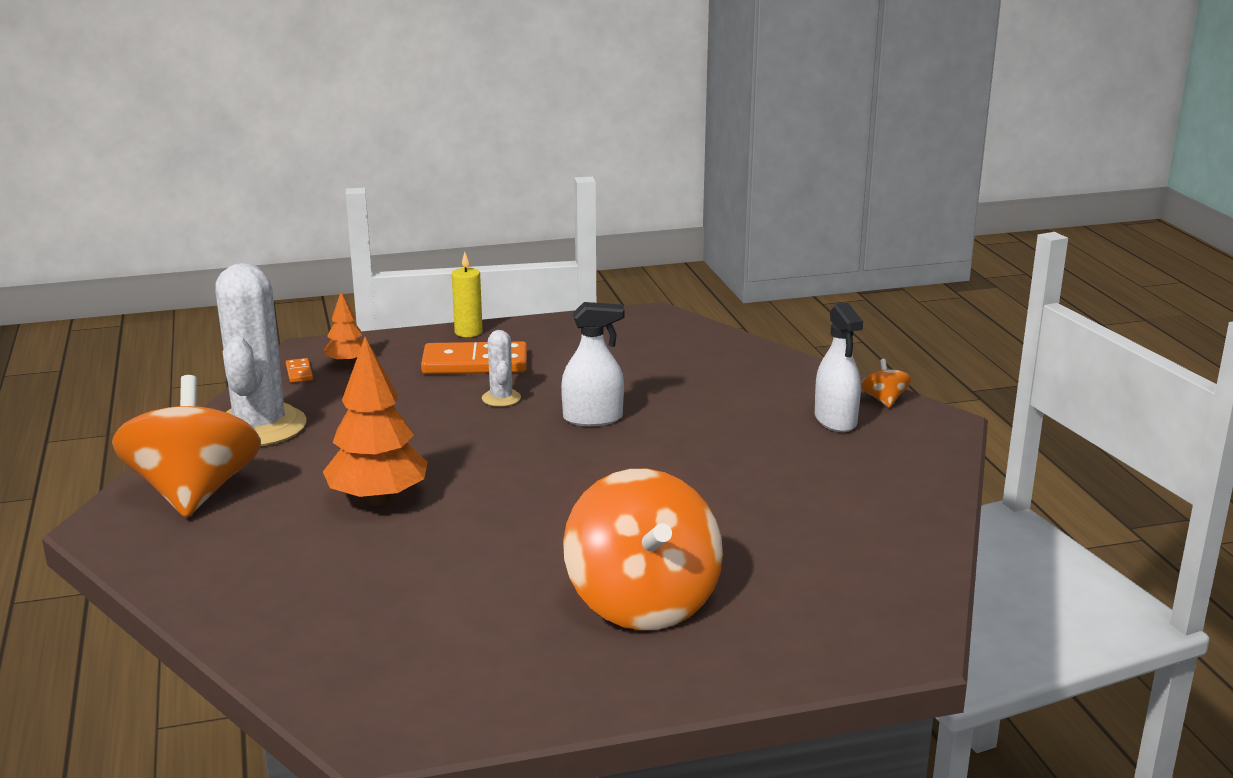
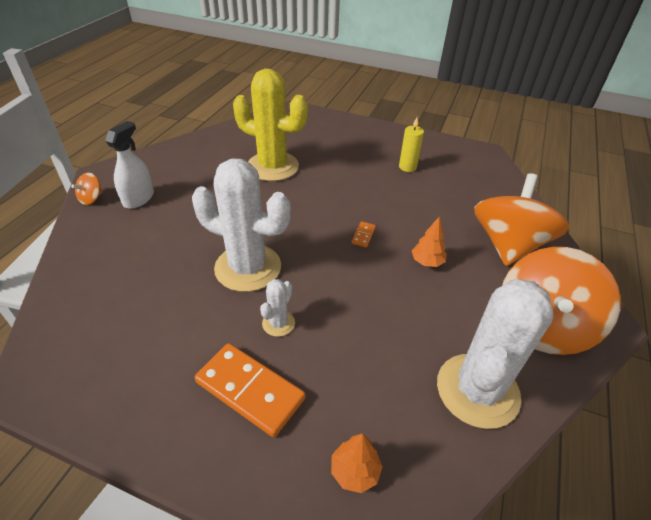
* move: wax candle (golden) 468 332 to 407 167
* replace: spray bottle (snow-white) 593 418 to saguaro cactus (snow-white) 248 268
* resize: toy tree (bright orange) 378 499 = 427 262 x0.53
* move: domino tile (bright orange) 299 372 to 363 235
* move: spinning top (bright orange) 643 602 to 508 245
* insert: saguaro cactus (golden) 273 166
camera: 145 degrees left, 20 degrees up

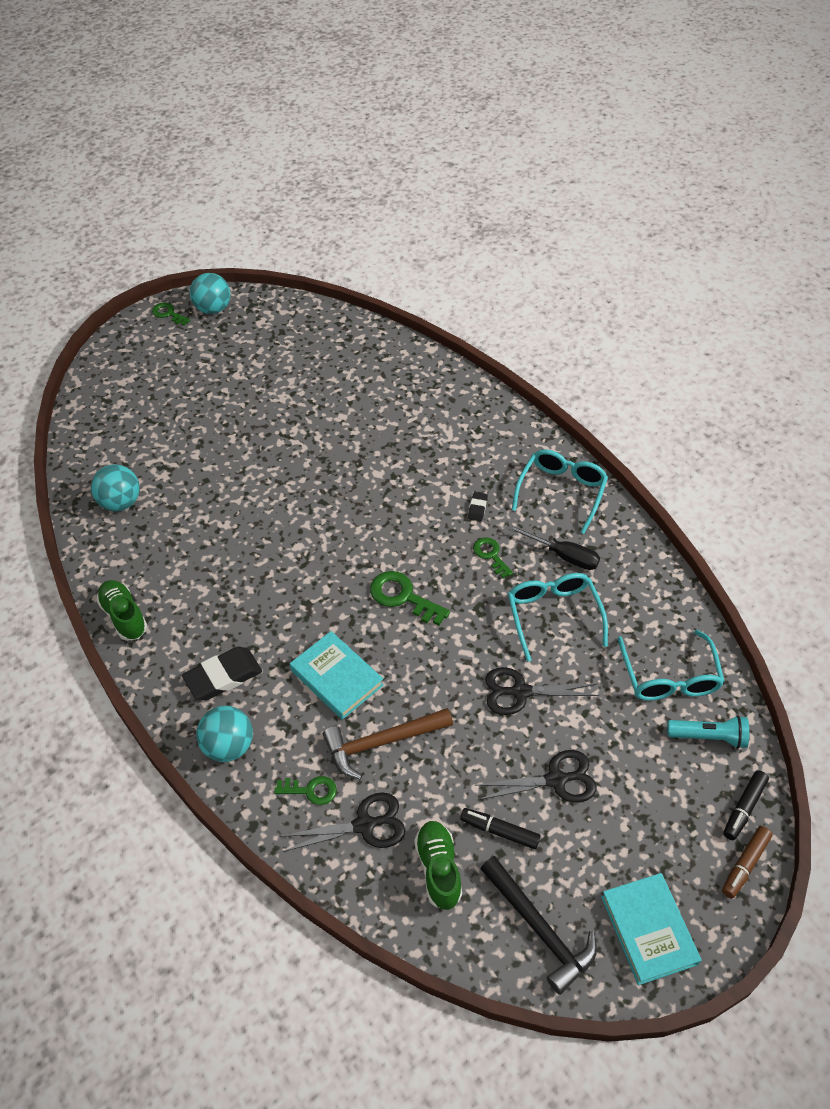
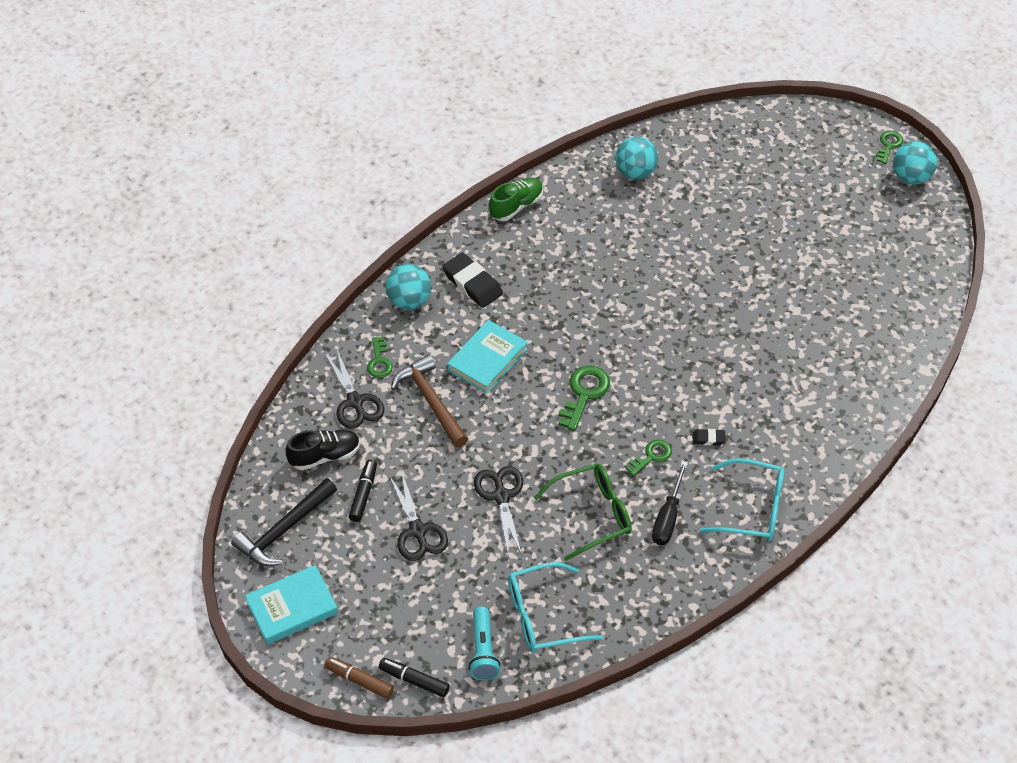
* recolor: glasses (turquoise) 553 615 to glasses (leaf-green) 592 514
* recolor: shoe (leaf-green) 438 869 to shoe (jet-black) 325 456
camera: 80 degrees right, 0 degrees up

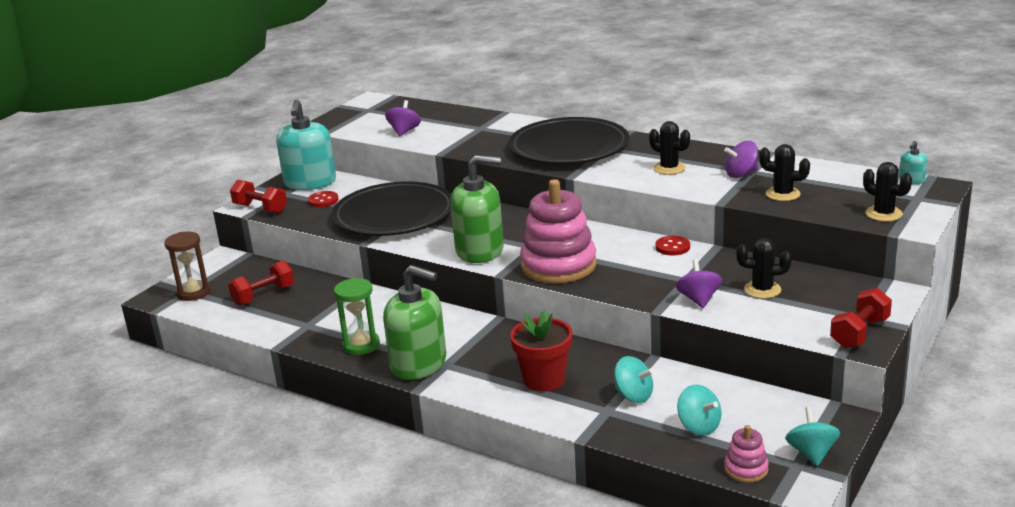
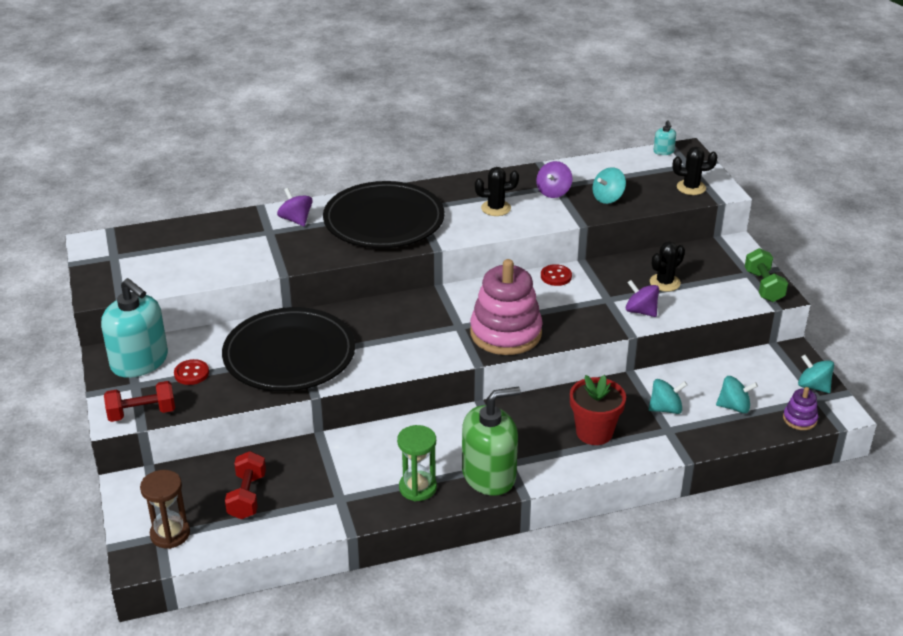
* move: spinning top (royal purple) 404 131 to 296 220
* replace: saguaro cactus (jet-black) 783 194 to spinning top (turquoise) 608 198
* delete: soap pump (leaf-green) 480 250
* recolor: hand weight (scarlet) 859 333 to hand weight (leaf-green) 763 286
* recolor: ring stacker (rose-pink) 746 469 to ring stacker (royal purple) 799 419
camera: 50 degrees left, 10 degrees up

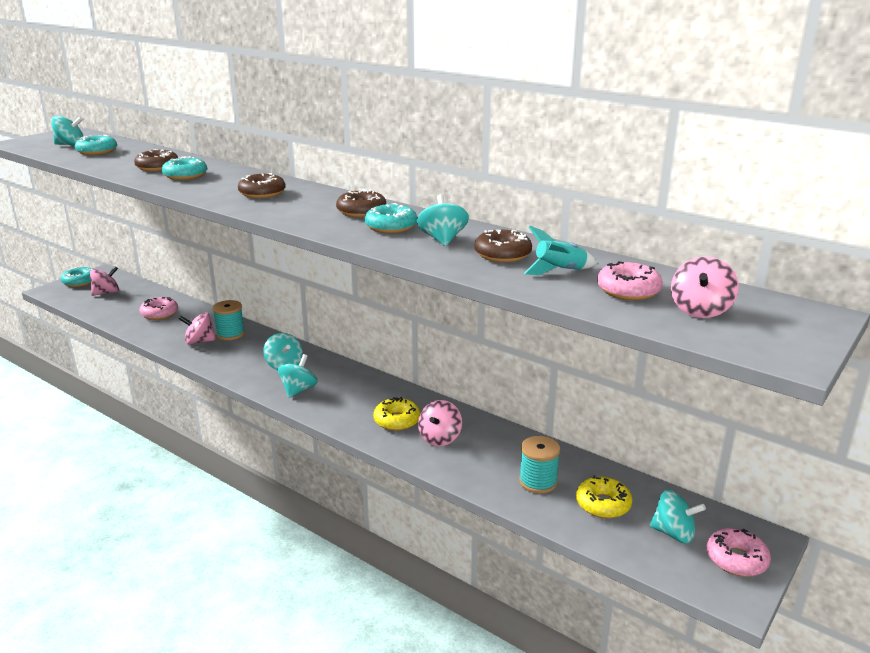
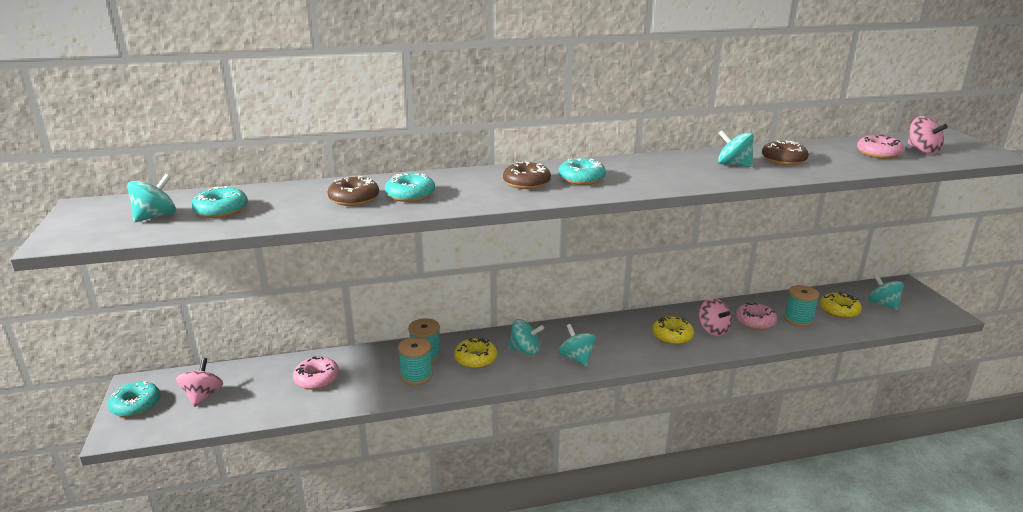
* delete: donut (dark brown) 361 211
* move: donut (turquoise) 391 227 to 581 179
* delete: toy rocket (turquoise) 559 271
* replace: spinning top (rose-pink) 199 341 to bobbin (turquoise) 416 376
* rotate: spinning top (turquoise) 673 533 = 882 304 90 degrees counterclockwise
* move: donut (rose-pink) 736 559 to 755 322
* insert: donut (golden) 475 359
camera: 50 degrees left, 0 degrees up

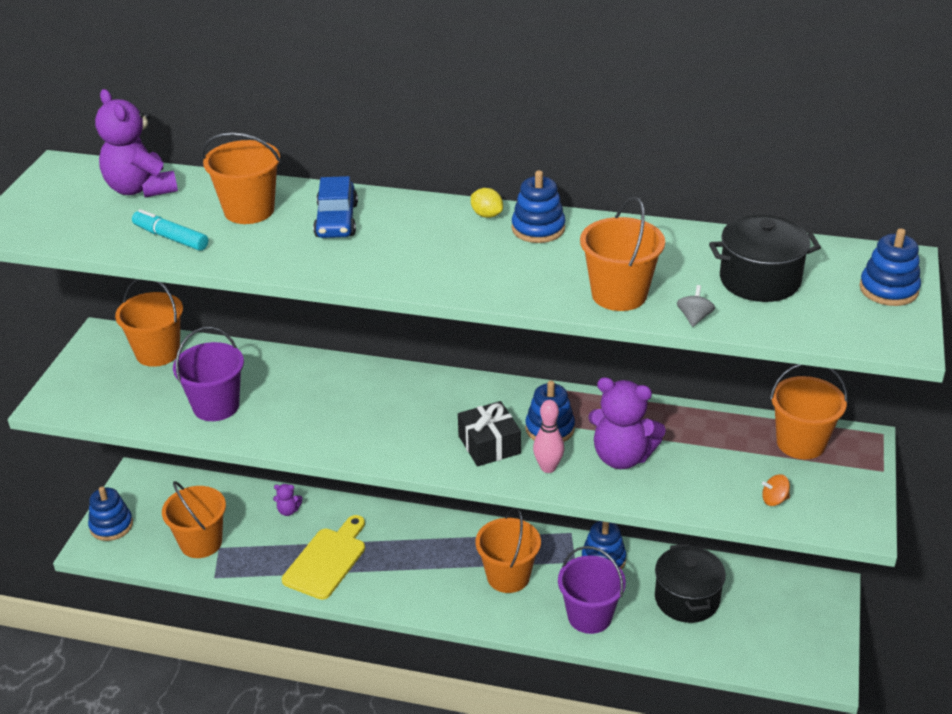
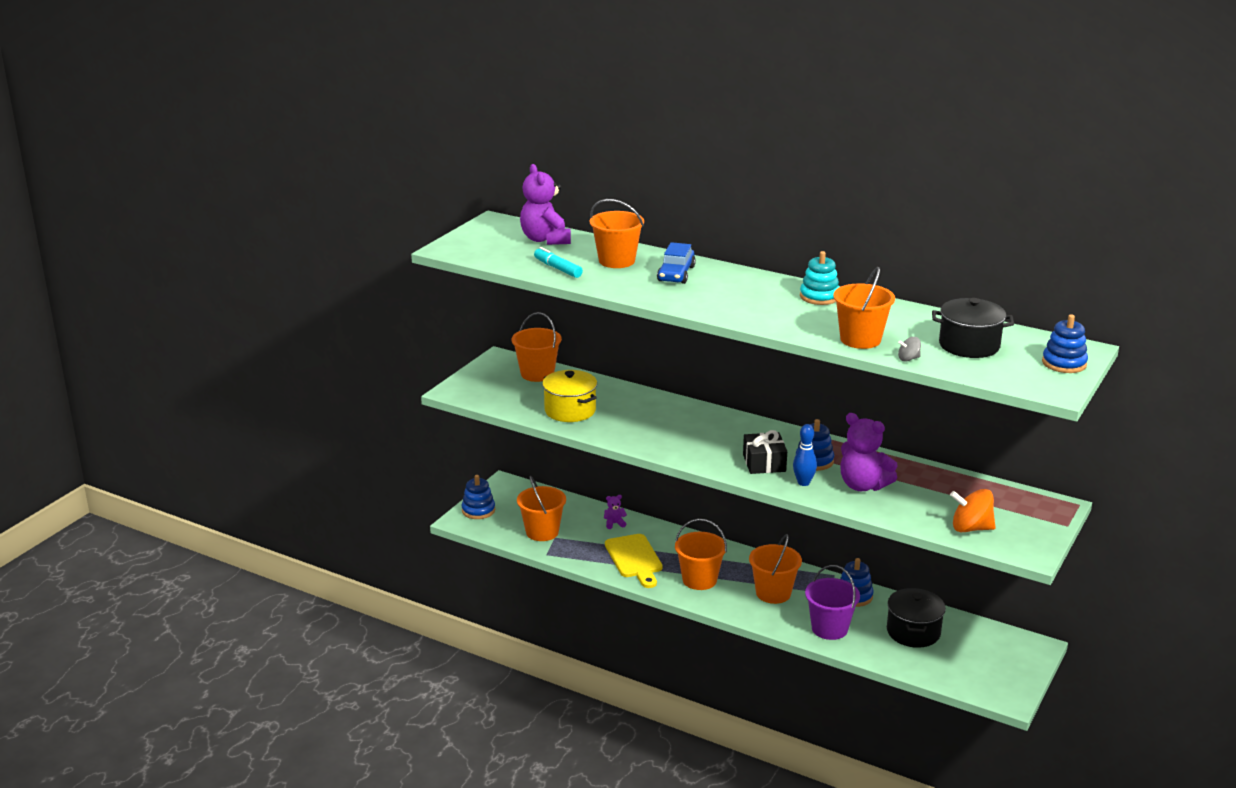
* recolor: ring stacker (blue) 538 229 to ring stacker (turquoise) 819 297
* delete: lemon (golden) 486 215
* rotate: spinning top (grey) 694 318 = 908 359 135 degrees counterclockwise
* replace: bucket (royal purple) 216 406 to stockpot (golden) 570 410
* move: bucket (bright orange) 801 443 to 699 580
* recolor: tenpin (rose-pink) 548 467 to tenpin (blue) 803 483
* resize: spinning top (bright orange) 774 500 = 971 528 x1.96
* rotate: teddy bear (royal purple) 288 511 = 614 523 150 degrees clockwise
* rotate: cutting board (golden) 327 560 = 634 559 120 degrees clockwise
camera: 15 degrees right, 10 degrees down

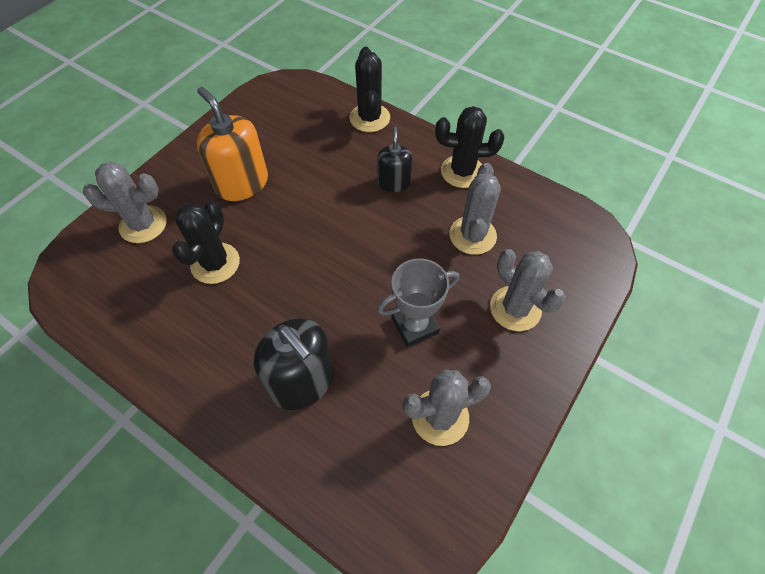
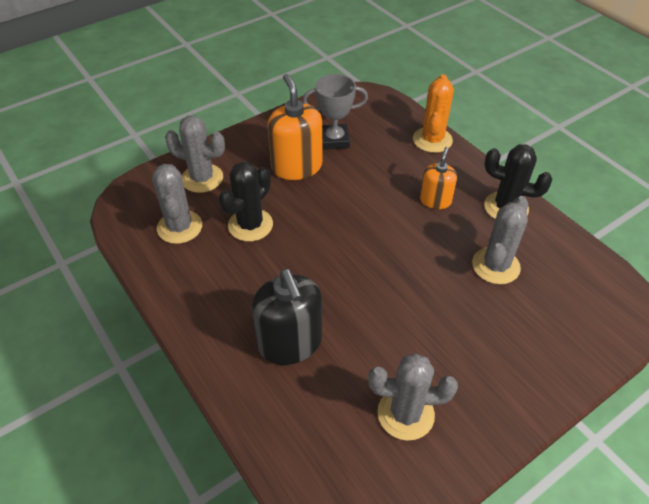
* recolor: saguaro cactus (jet-black) 369 118 to saguaro cactus (bright orange) 432 140
* recolor: soap pump (jet-black) 394 182 to soap pump (bright orange) 435 200
* move: saguaro cactus (grey) 515 308 to 179 227
* move: trophy (grey) 415 325 to 334 140
camera: 20 degrees right, 10 degrees down

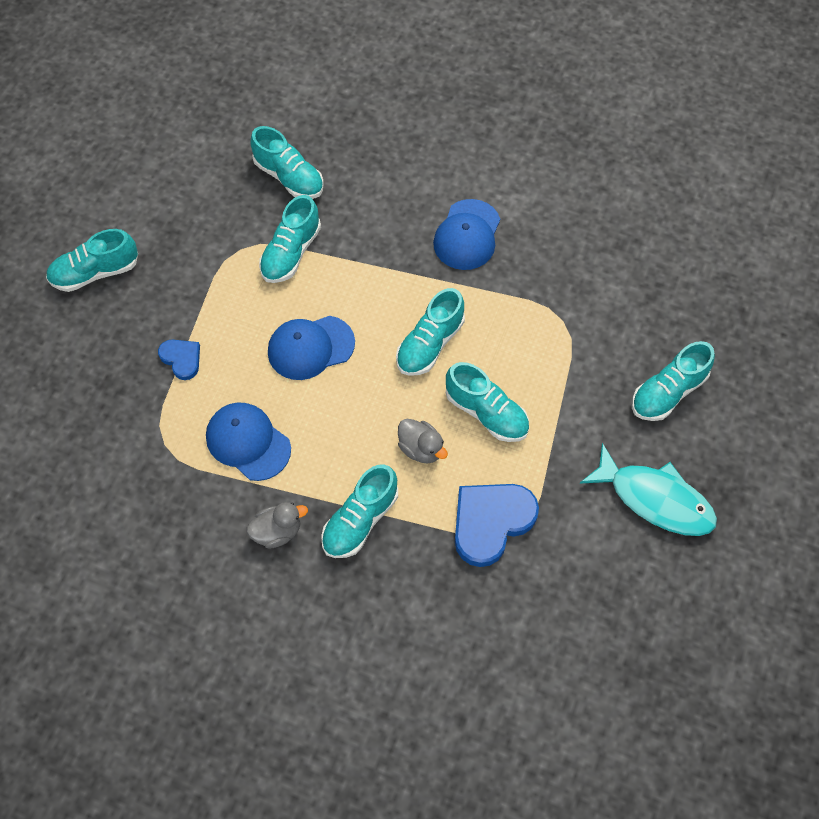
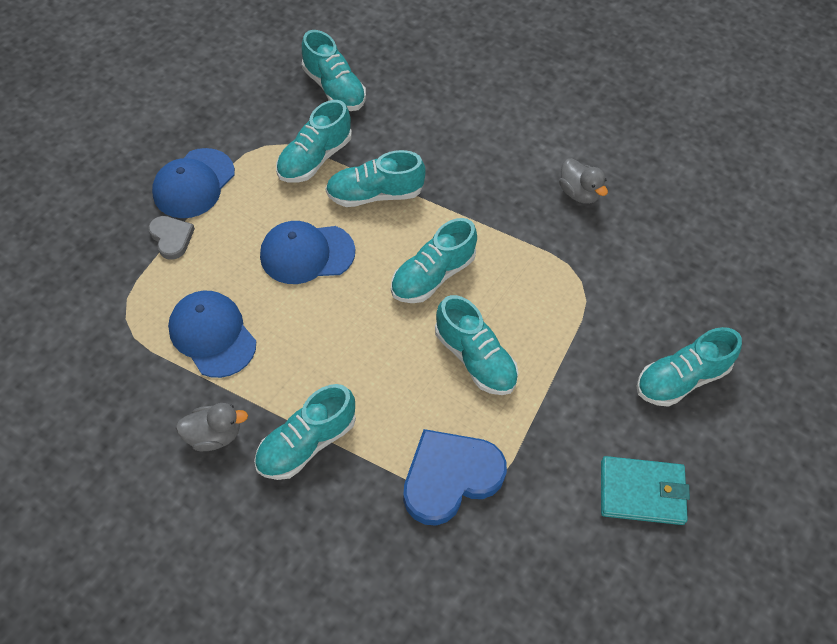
* move: peaked cap (blue) 467 235 to 194 183
* move: shoe (turquoise) 95 272 to 375 194
* recolor: heart (blue) 181 359 to heart (grey) 171 238
* move: duck (grey) 421 448 to 578 193
* replace: fish (turquoise) 655 499 to billfold (turquoise) 642 492
camera: 10 degrees right, 5 degrees down

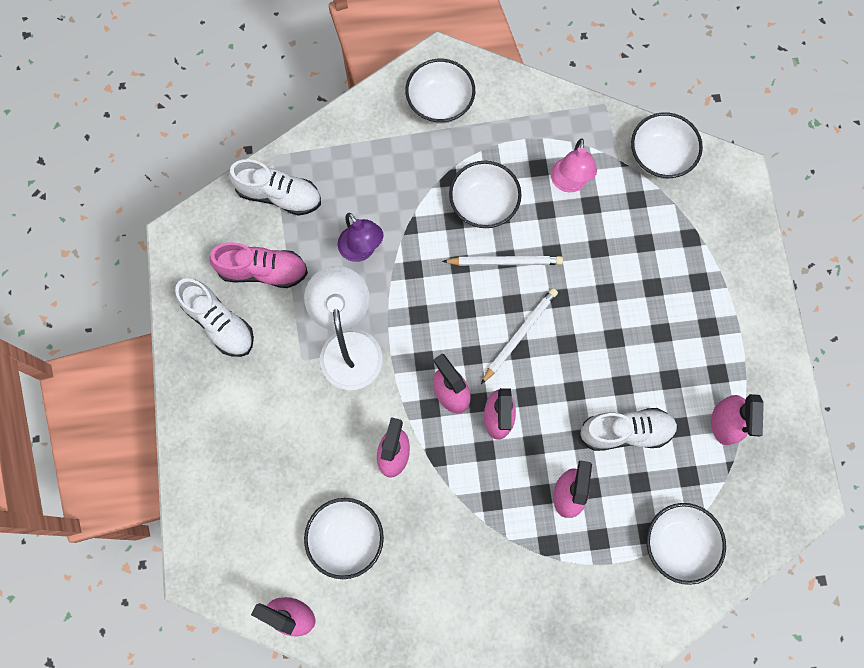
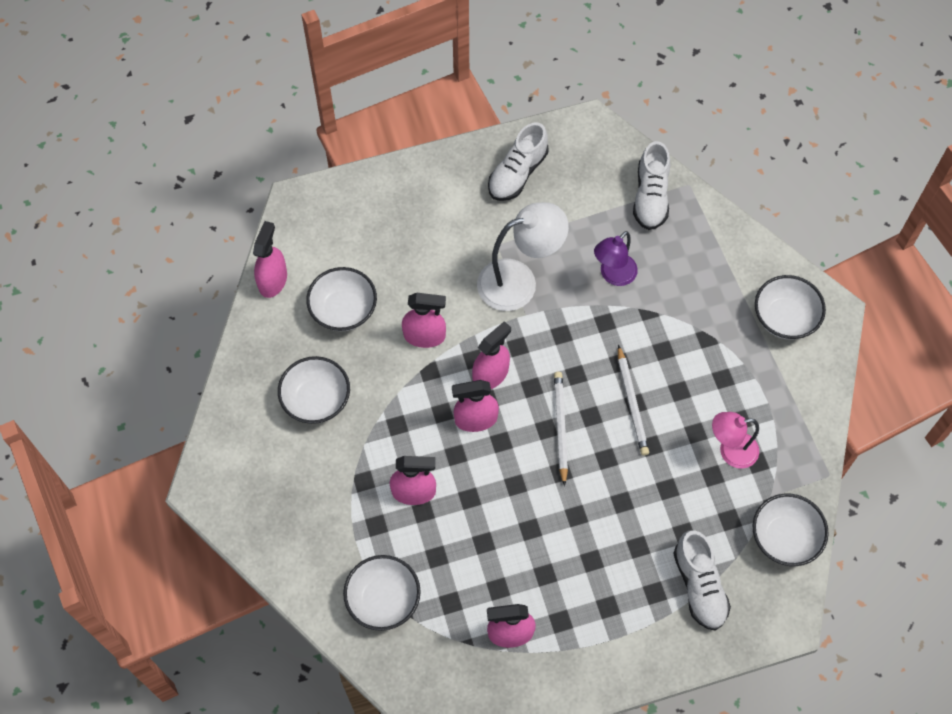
* move: deep dish (snow-white) 483 204 to 316 400
* delete: shoe (rose-pink) 263 271
* rotate: lead pencil (snow-white) 519 335 = 560 427 120 degrees counterclockwise
* move: shoe (snow-white) 626 432 to 699 586
camera: 80 degrees right, 10 degrees down

